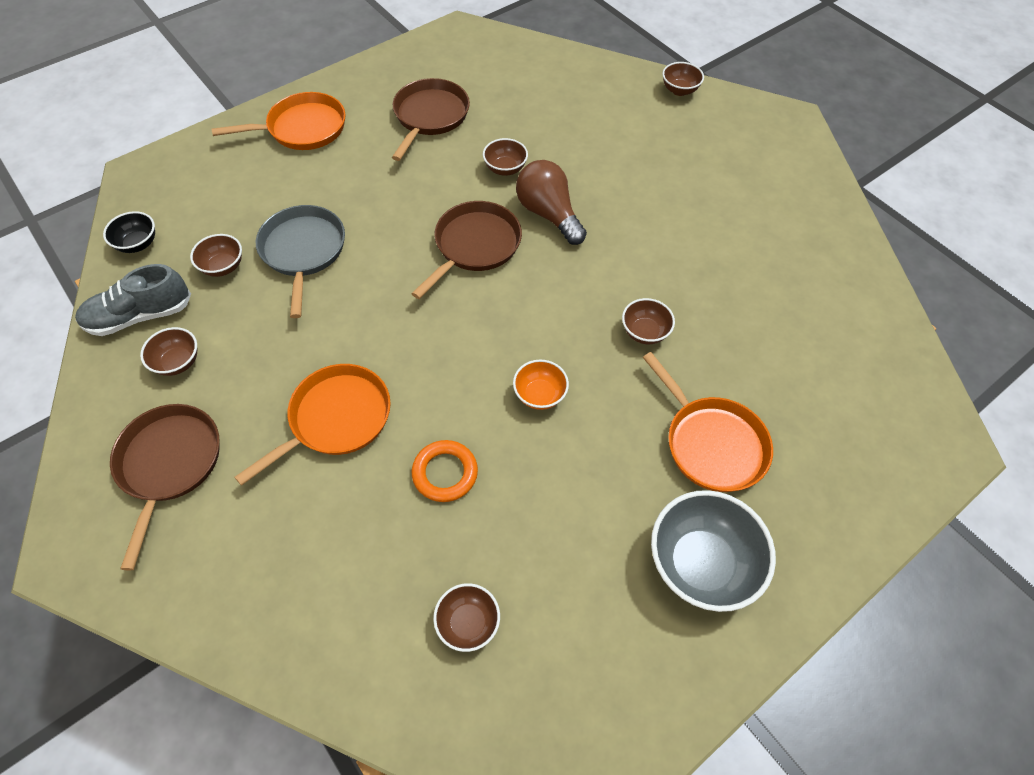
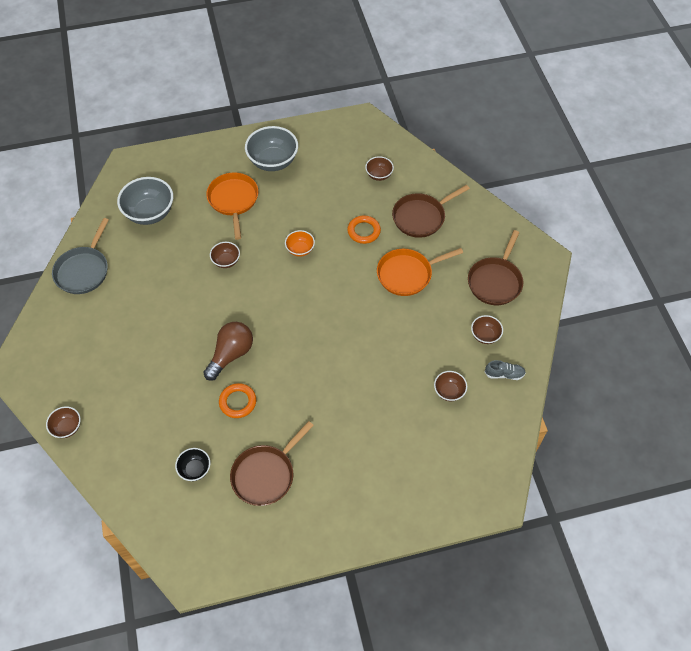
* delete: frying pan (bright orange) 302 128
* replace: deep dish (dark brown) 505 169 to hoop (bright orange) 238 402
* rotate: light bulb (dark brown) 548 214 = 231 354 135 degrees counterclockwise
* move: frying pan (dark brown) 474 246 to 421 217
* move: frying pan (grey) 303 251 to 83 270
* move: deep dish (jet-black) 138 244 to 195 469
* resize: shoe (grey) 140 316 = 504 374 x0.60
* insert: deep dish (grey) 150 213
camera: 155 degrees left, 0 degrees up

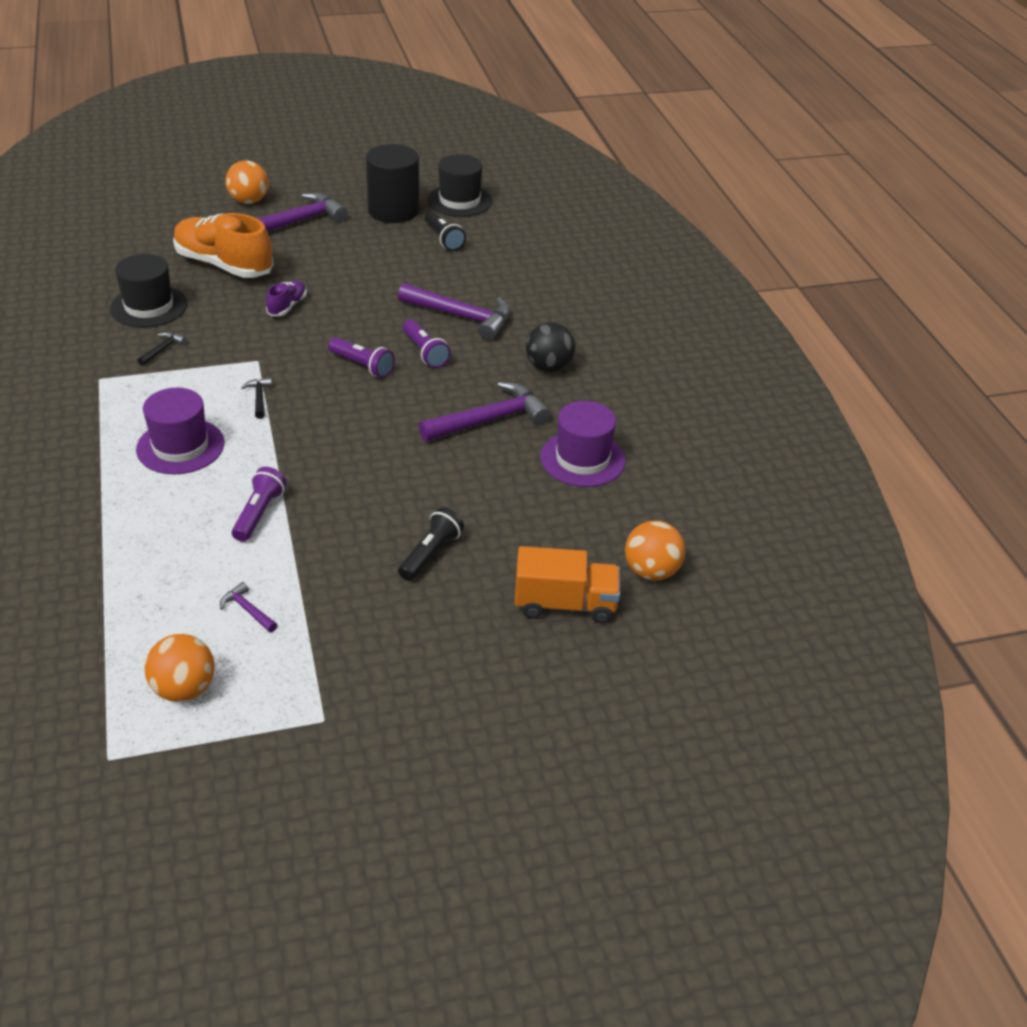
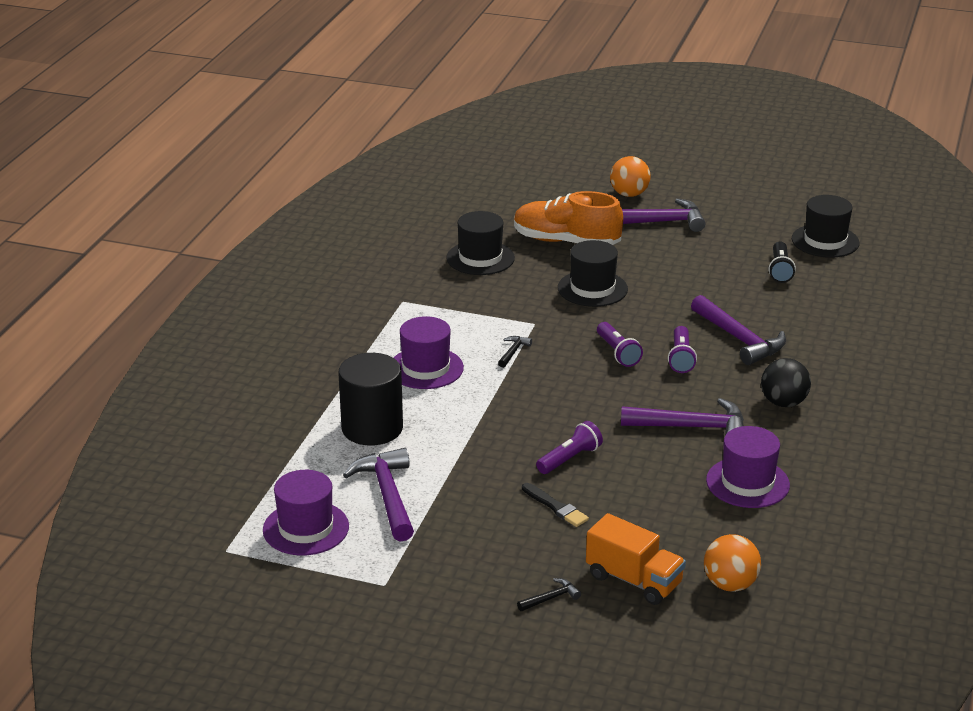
* move: cylinder (jet-black) 393 211 to 372 428
* rotate: shoe (bright orange) 224 265 = 566 242 45 degrees counterclockwise
* replace: shoe (royal purple) 287 306 to hat (jet-black) 592 288
* move: hammer (jet-black) 162 349 to 551 598
* move: torch (royal purple) 259 513 to 570 458
* replace: torch (jet-black) 430 554 to paintbrush (jet-black) 556 507
* resize: hammer (royal purple) 248 610 = 388 495 x2.21
* replace: play ball (bright orange) 184 689 to hat (royal purple) 306 528
camera: 35 degrees right, 10 degrees down

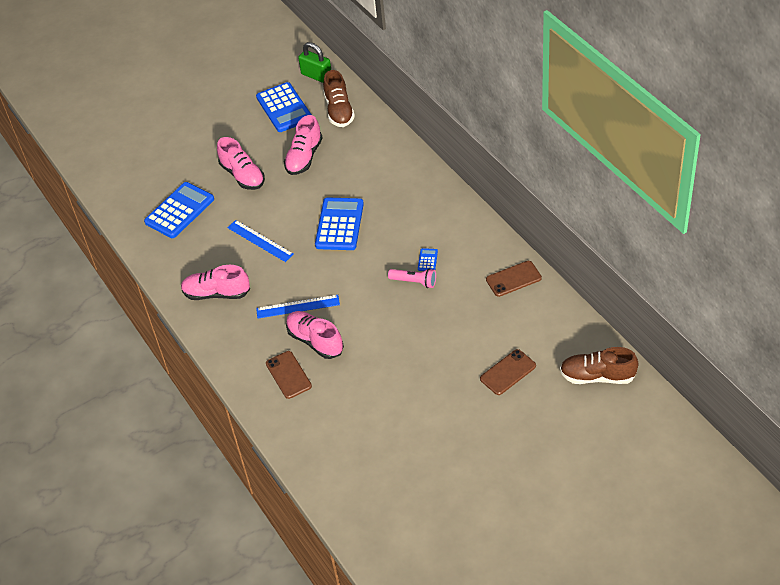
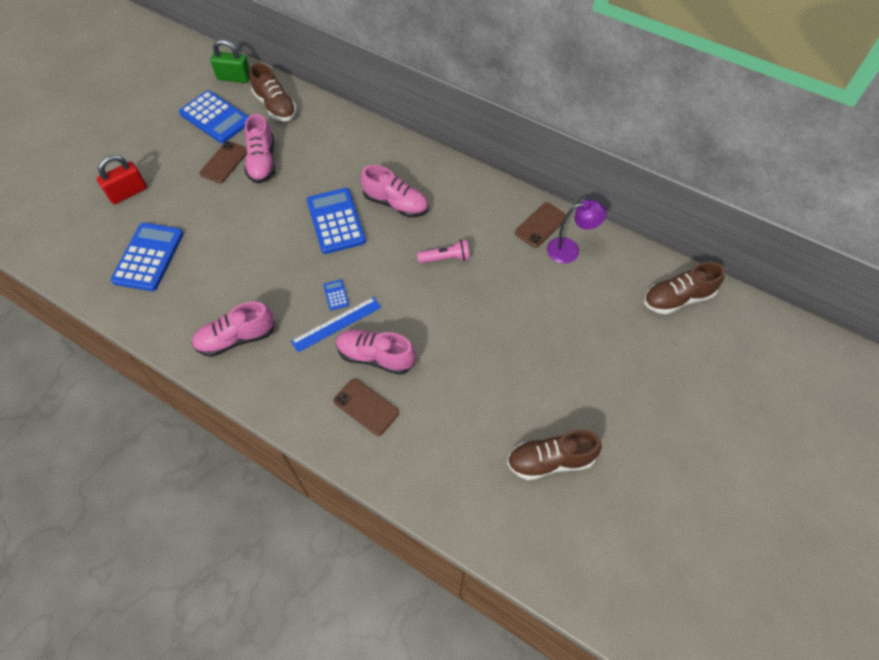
* move: shoe (rose-pink) 242 175 to 396 204
* delete: ruler (blue) 260 241
* move: adding machine (blue) 427 260 to 336 295
* move: mobile phone (dark brown) 508 372 to 224 162
* insert: padlock (scarlet) 128 193
* insert: desk lamp (royal purple) 570 250
* insert: shoe (dark brown) 550 461
camera: 30 degrees left, 10 degrees up

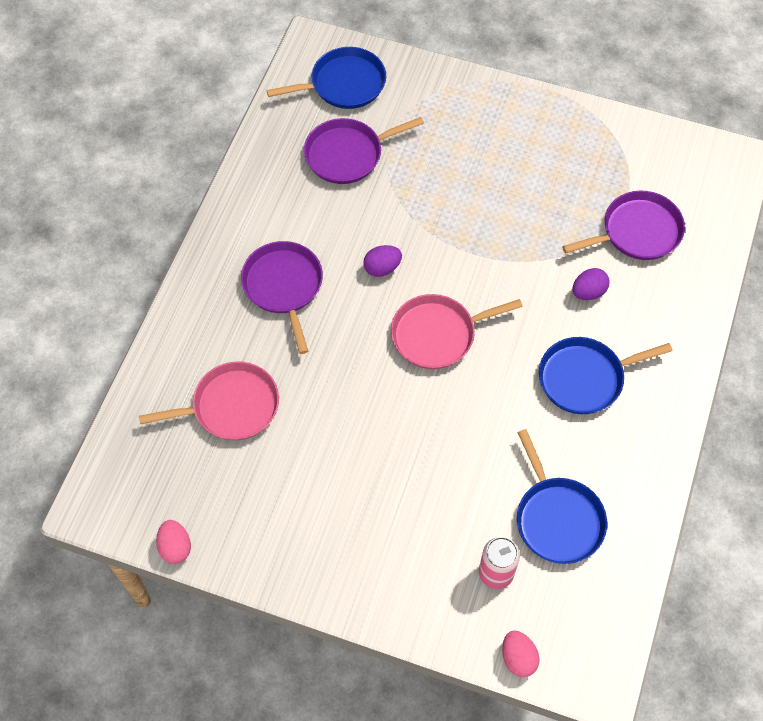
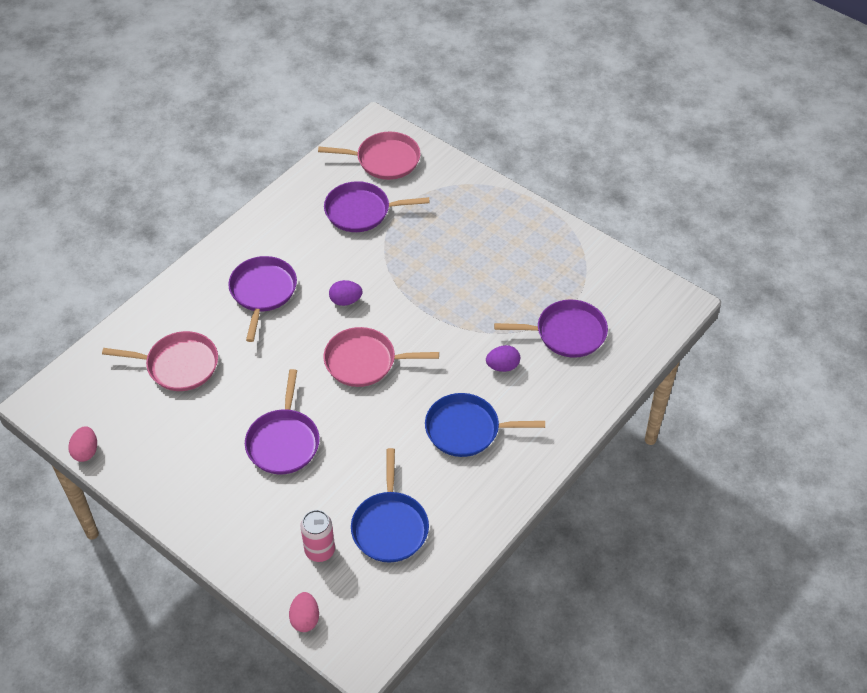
* recolor: frying pan (blue) 344 84 to frying pan (rose-pink) 384 160
* insert: frying pan (royal purple) 283 441
camera: 20 degrees right, 10 degrees down

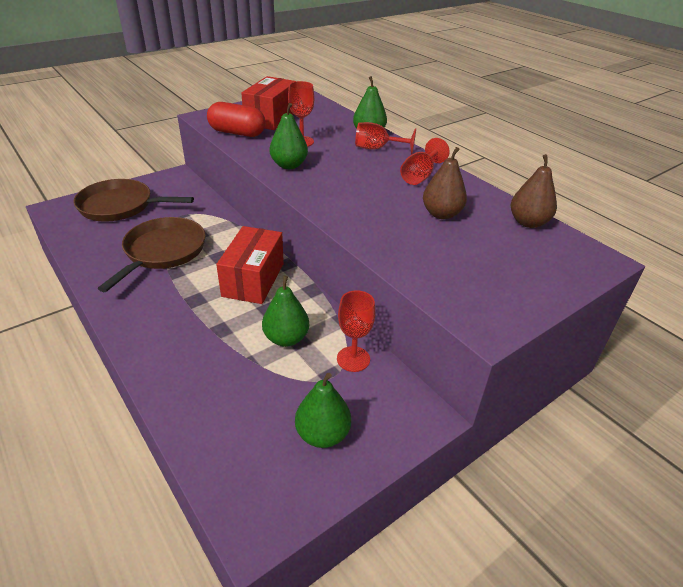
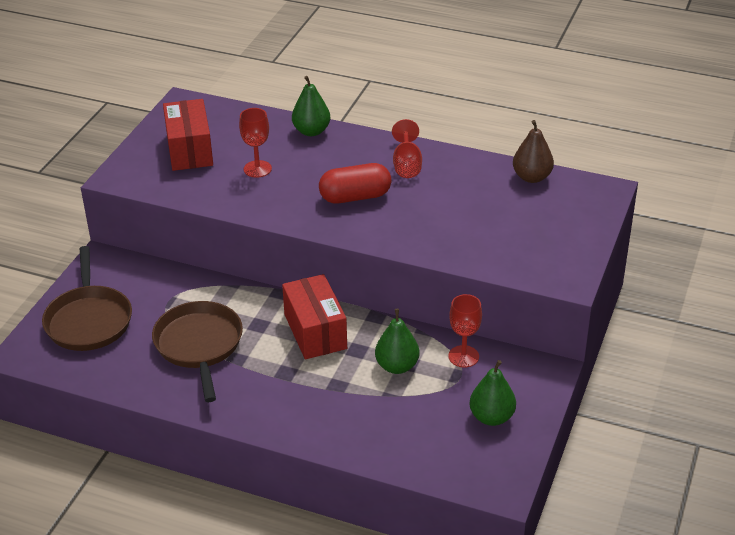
* move: capsule (scarlet) 237 133 to 355 197
* delete: toy pear (leaf-green) 289 165
* delete: wine glass (scarlet) 377 149
* delete: toy pear (dark brown) 441 214
* rotate: frying pan (dark brown) 120 206 = 89 320 75 degrees counterclockwise
camera: 30 degrees left, 0 degrees up

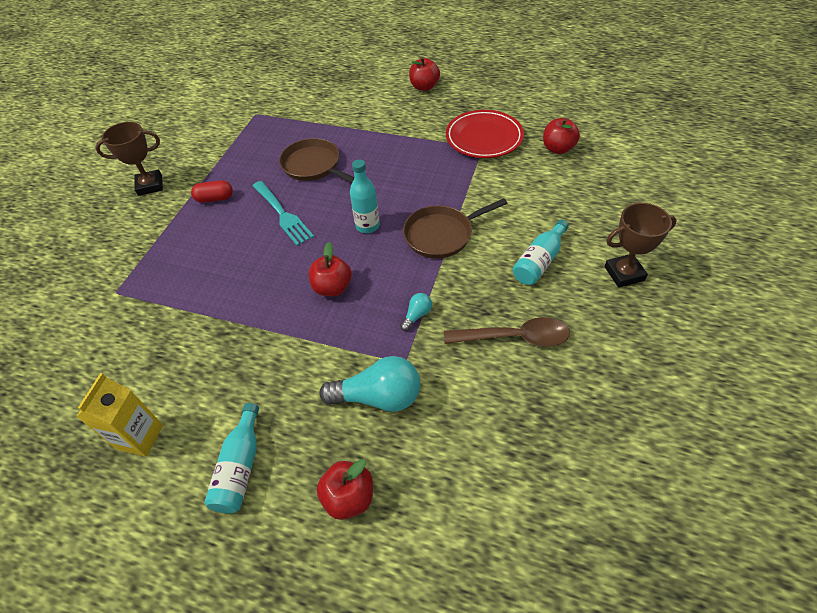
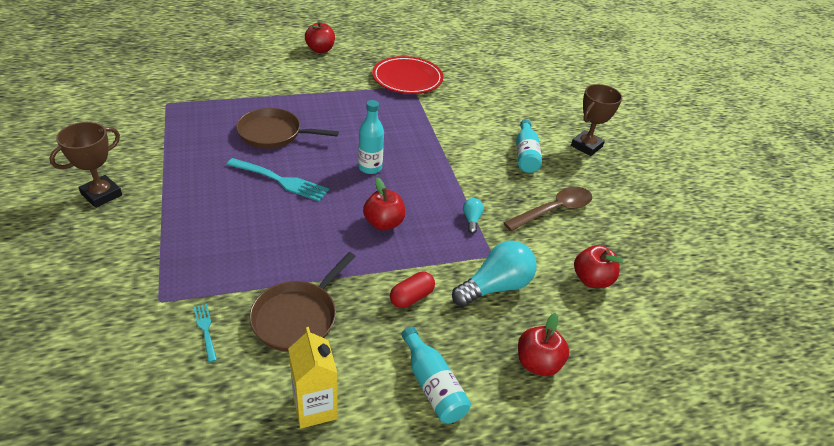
* move: apple fruit (scarlet) 558 149 to 591 280
* move: capsule (scarlet) 215 198 to 411 297
* move: frying pan (dark brown) 441 235 to 297 317
* insert: dinner fork (turquoise) 205 330
camera: 40 degrees left, 10 degrees down

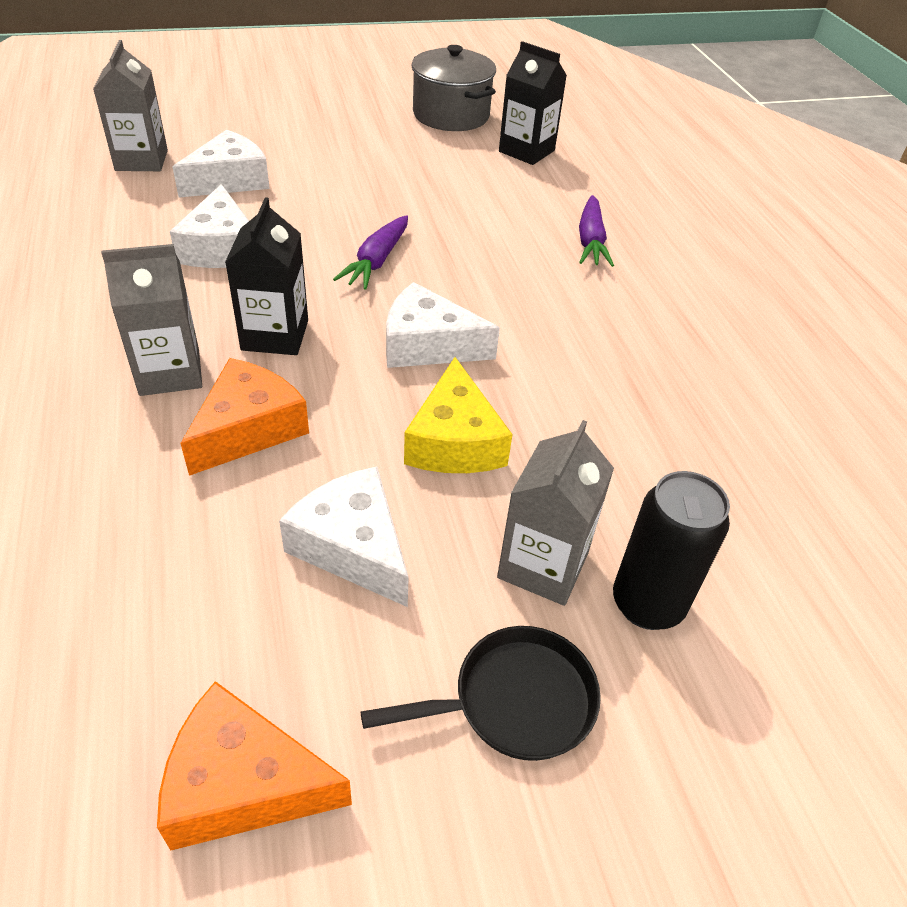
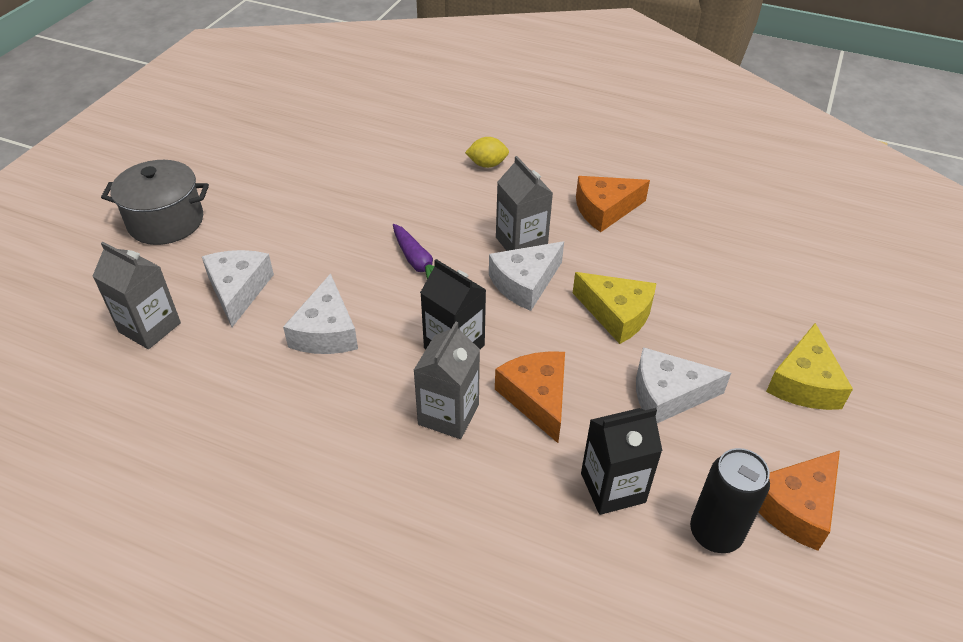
* move: carton (jet-black) 526 151 to 613 487
* move: stockpot (grey) 451 115 to 166 221
* rotate: cheese wedge (snow-white) 221 248 = 326 331 60 degrees clockwise
* replace: carrot (royal purple) 590 240 to lemon (golden) 487 164
* move: carton (grey) 543 565 to 521 243
* move: soda can (jet-black) 647 604 to 715 533
* replace: frying pan (jet-black) 515 701 to cheese wedge (golden) 804 383
* insert: cheese wedge (bright orange) 605 210
camera: 50 degrees left, 0 degrees up

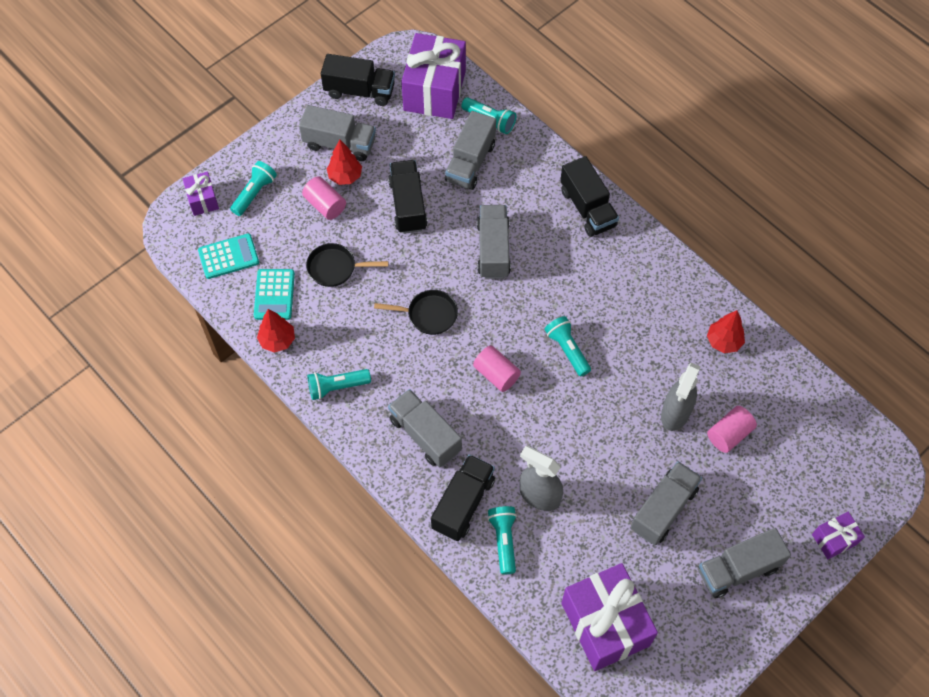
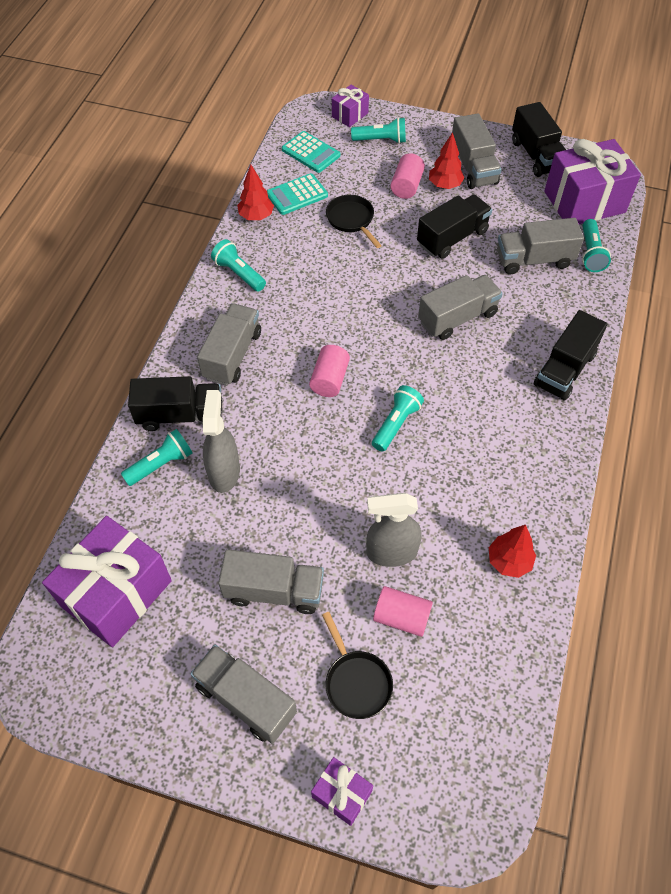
* move: frying pan (jet-black) 429 314 to 356 682
camera: 60 degrees right, 5 degrees down

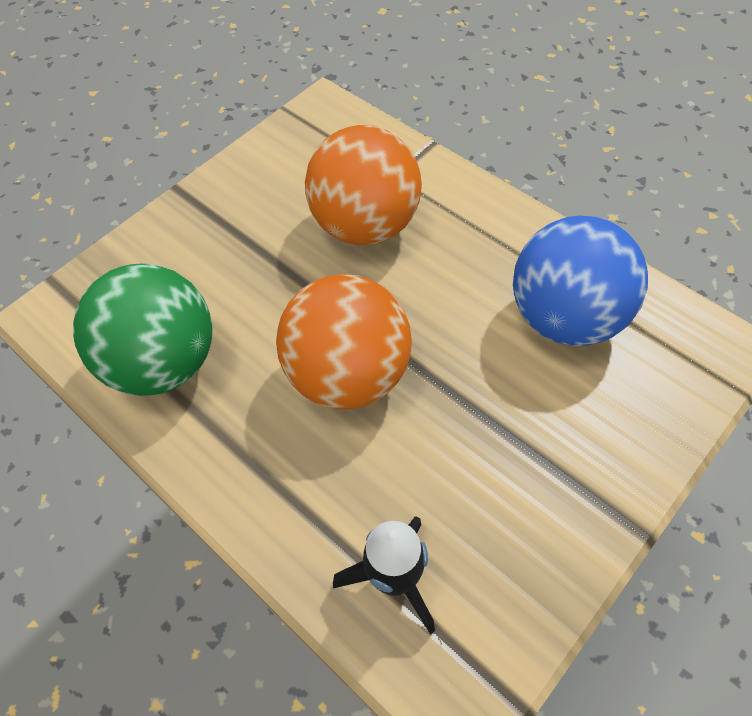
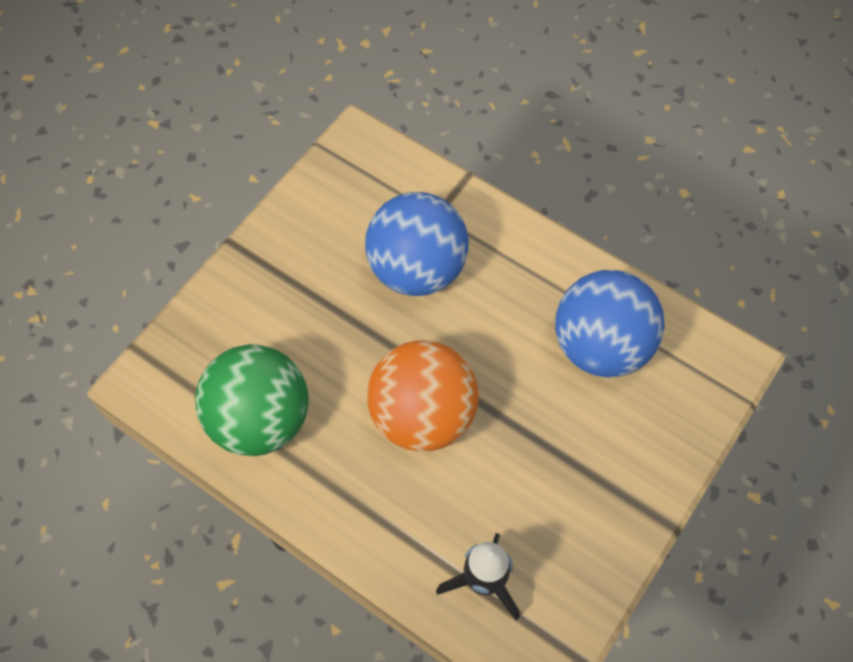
* recolor: play ball (bright orange) 366 225 to play ball (blue) 417 269
camera: 10 degrees left, 5 degrees up

